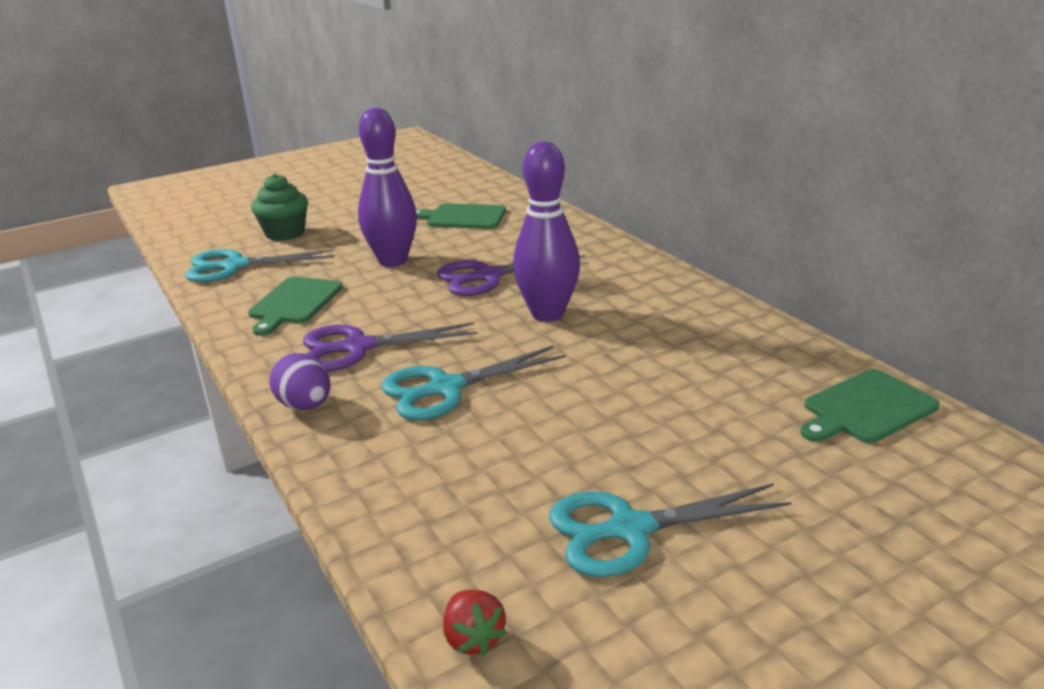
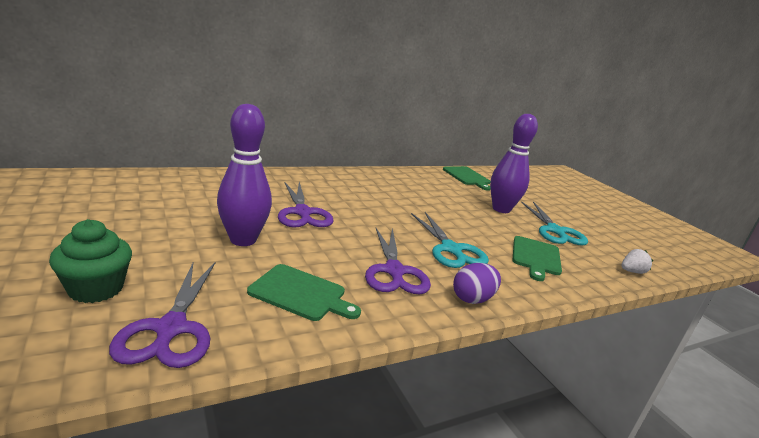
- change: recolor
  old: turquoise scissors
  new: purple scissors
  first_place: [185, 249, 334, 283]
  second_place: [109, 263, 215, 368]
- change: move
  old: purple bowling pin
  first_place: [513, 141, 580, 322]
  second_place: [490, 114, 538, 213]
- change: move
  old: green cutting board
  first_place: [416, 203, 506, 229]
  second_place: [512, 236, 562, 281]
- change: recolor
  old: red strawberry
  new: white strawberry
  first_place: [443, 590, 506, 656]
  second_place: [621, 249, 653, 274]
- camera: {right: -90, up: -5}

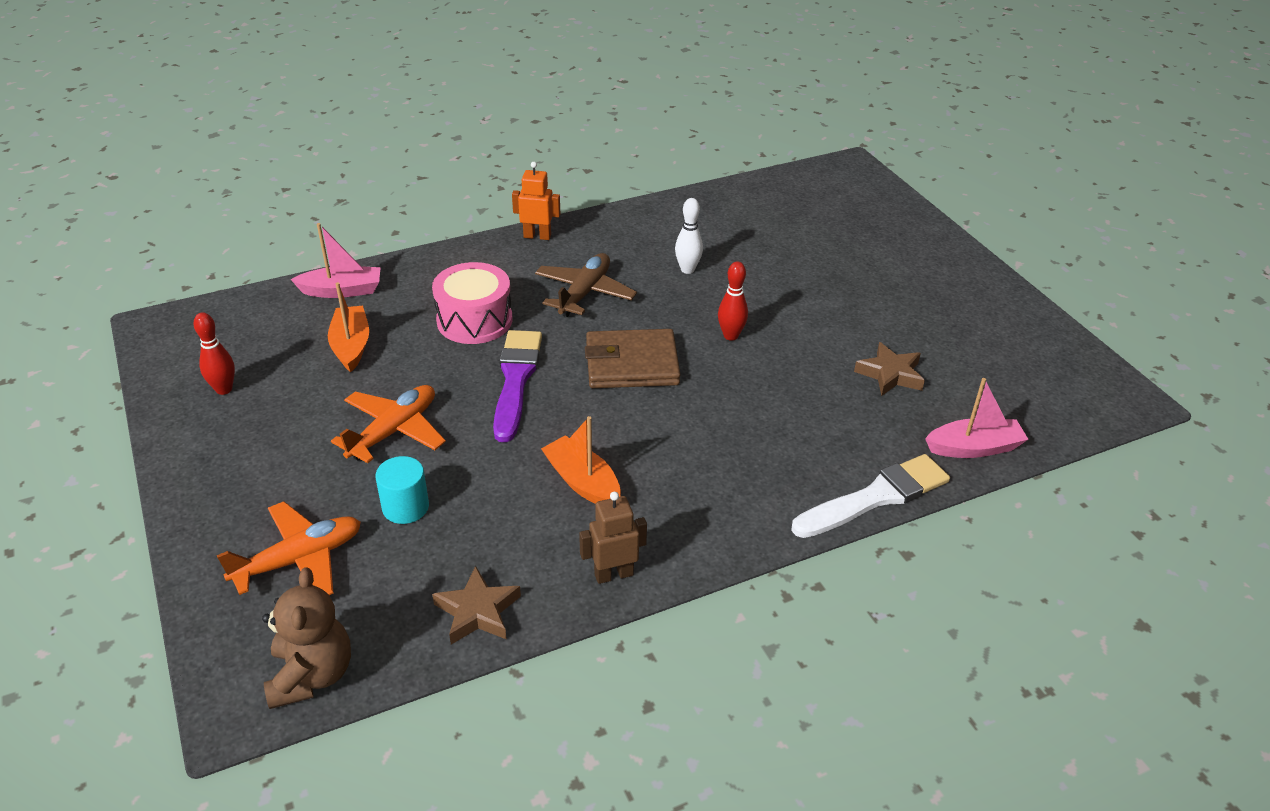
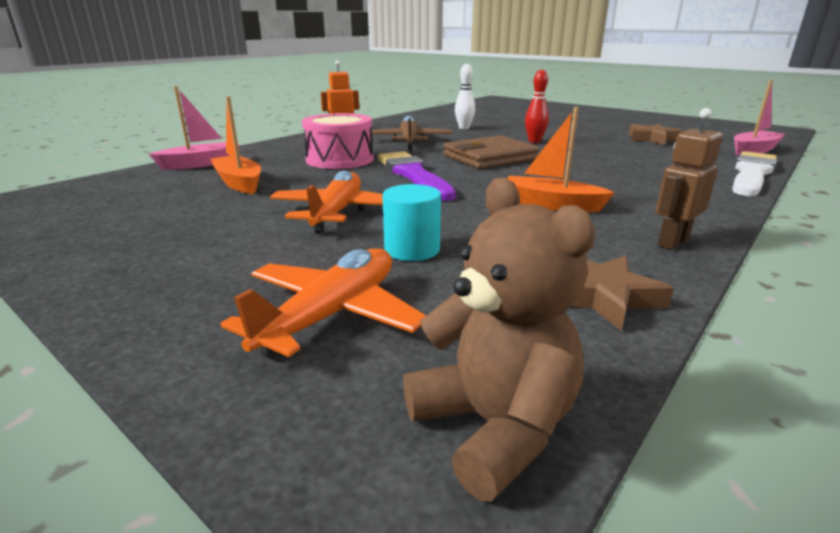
- change: delete
  old: red bowling pin
  first_place: [194, 312, 235, 395]
- camera: {right: -25, up: -15}

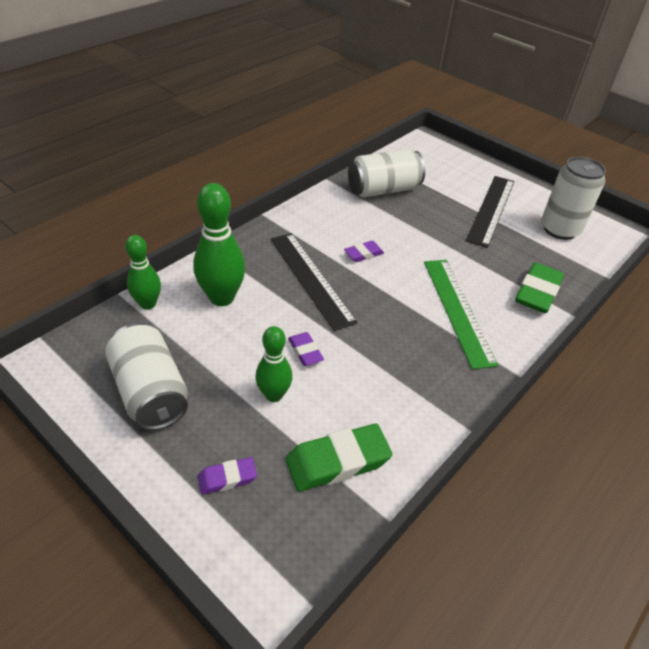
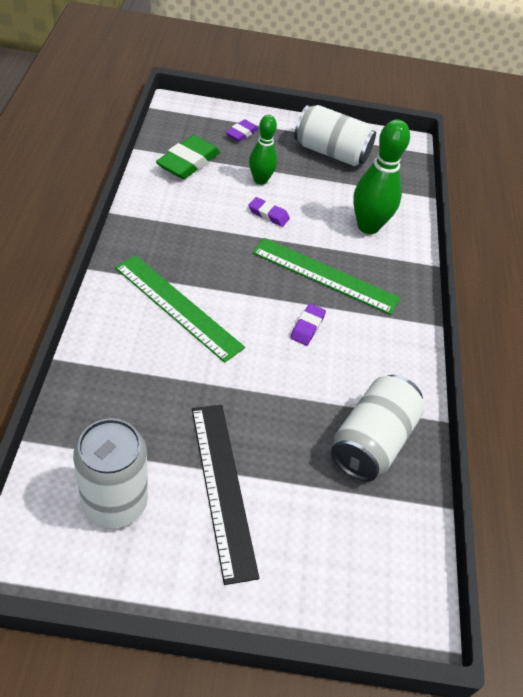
- change: recolor
  old: black ruler
  new: green ruler
  first_place: [271, 233, 357, 331]
  second_place: [252, 238, 400, 315]
- change: delete
  old: green bowling pin
  first_place: [125, 235, 161, 310]
- change: delete
  old: green eraser
  first_place: [515, 263, 564, 313]
- camera: {right: 140, up: 5}

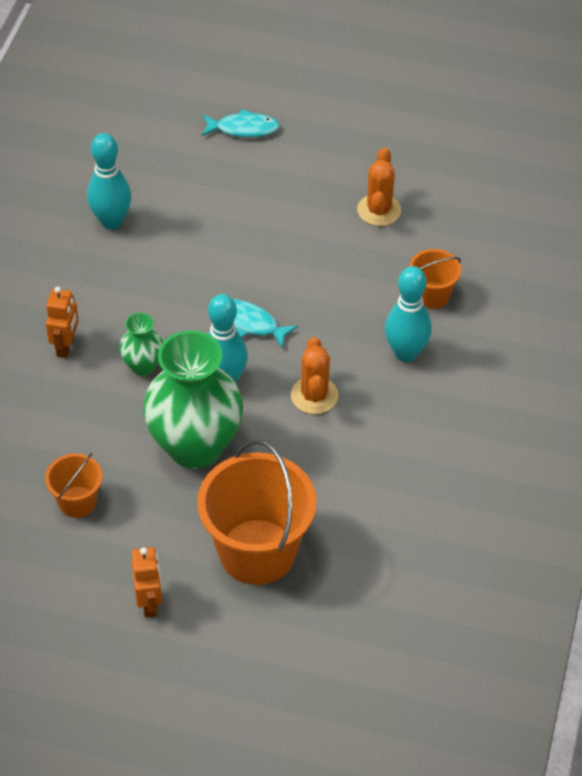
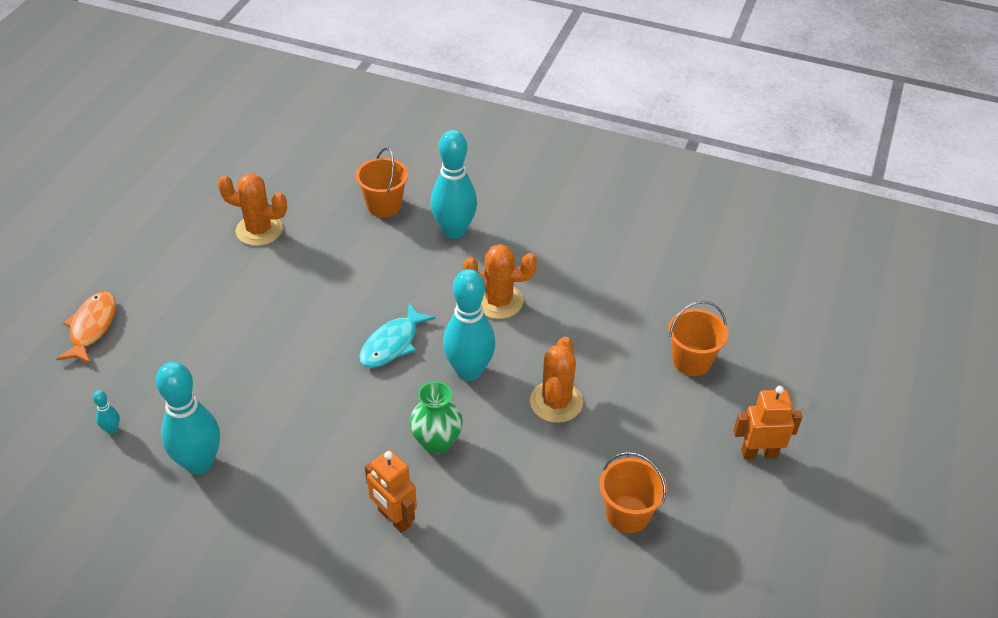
- change: recolor
  old: turquoise fish
  new: orange fish
  first_place: [202, 109, 280, 138]
  second_place: [56, 292, 116, 364]
- change: insert
  new: turquoise bowling pin
  second_place: [93, 390, 120, 434]
- change: rotate
  old: orange robot
  first_place: [46, 287, 79, 358]
  second_place: [365, 450, 417, 533]
  degrees: -150
- change: replace
  old: green vase
  new: orange cactus
  first_place: [143, 330, 243, 469]
  second_place: [530, 336, 583, 423]
- change: resize
  old: orange bucket
  first_place: [197, 439, 317, 585]
  second_place: [668, 301, 728, 376]
  factor: 0.5
- camera: {right: -85, up: -5}

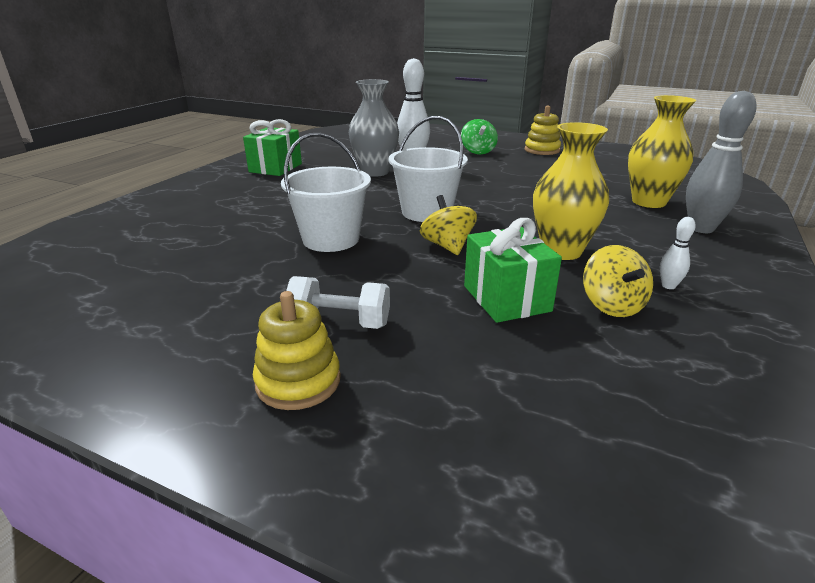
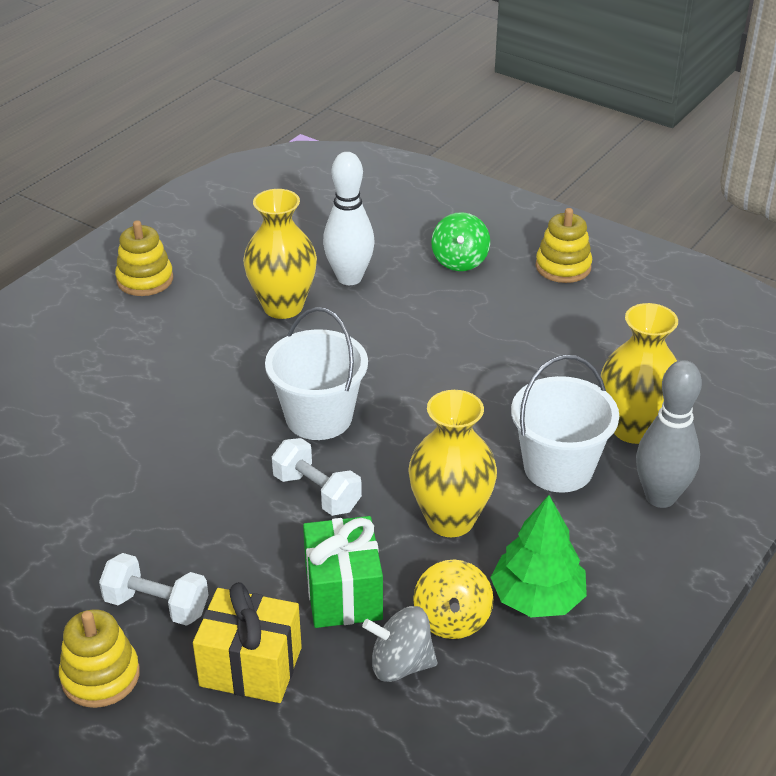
- change: replace
  old: green gift
  new: yellow stacking toy
  first_place: [243, 119, 302, 176]
  second_place: [115, 220, 173, 296]
- change: insert
  new: yellow gift
  second_place: [193, 582, 302, 703]
- change: recolor
  old: grey vase
  new: yellow vase
  first_place: [349, 79, 399, 177]
  second_place: [243, 189, 317, 319]
- change: replace
  old: yellow spinning top
  new: white dumbbell
  first_place: [420, 195, 477, 255]
  second_place: [272, 438, 362, 516]
- change: insert
  new: grey spinning top
  second_place: [362, 606, 437, 682]
- change: replace
  old: white bowling pin
  new: green tree
  first_place: [660, 217, 696, 289]
  second_place: [490, 495, 587, 617]
- change: move
  old: white bucket
  first_place: [281, 133, 371, 252]
  second_place: [511, 355, 619, 493]
- camera: {right: 10, up: 10}

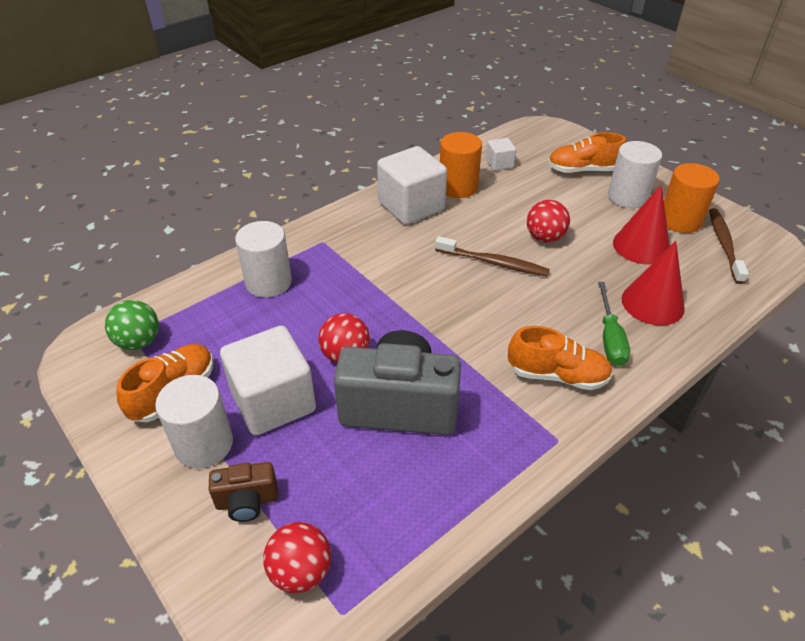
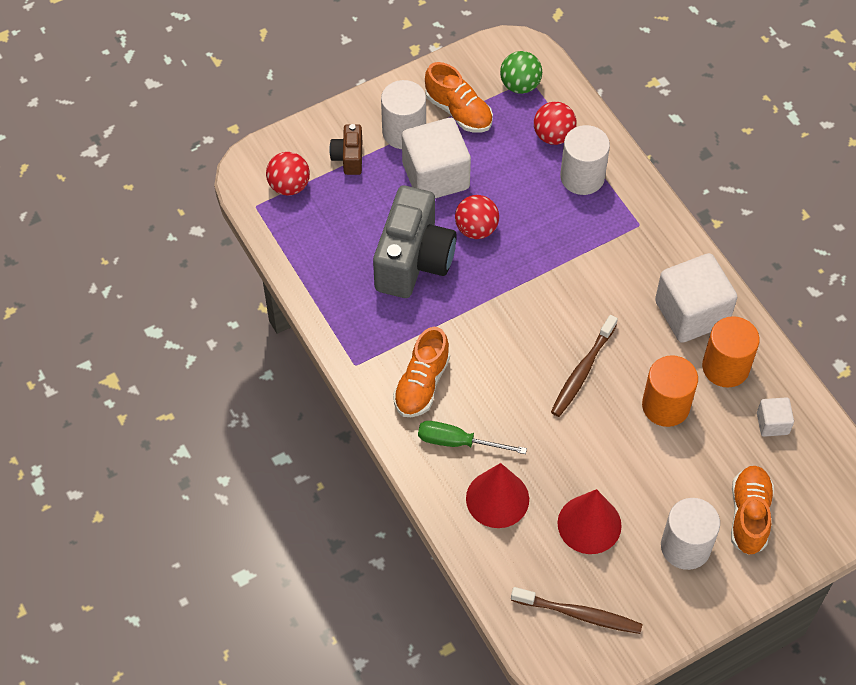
- change: move
  old: red ball
  first_place: [527, 200, 570, 243]
  second_place: [534, 102, 577, 145]
- change: move
  old: orange cylinder
  first_place: [664, 163, 720, 233]
  second_place: [642, 355, 698, 427]
- camera: {right: 100, up: 15}

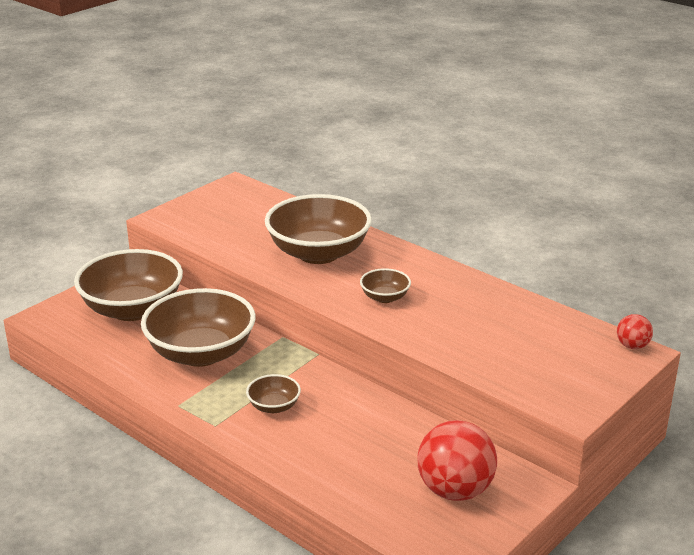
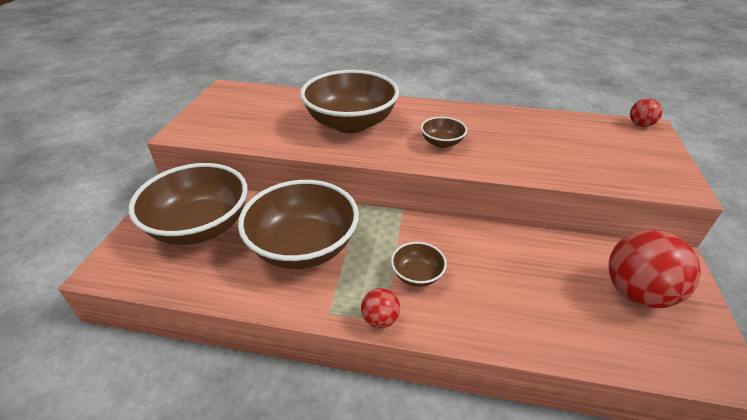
- change: insert
  new: red ball
  second_place: [361, 288, 400, 328]
- camera: {right: -30, up: 10}

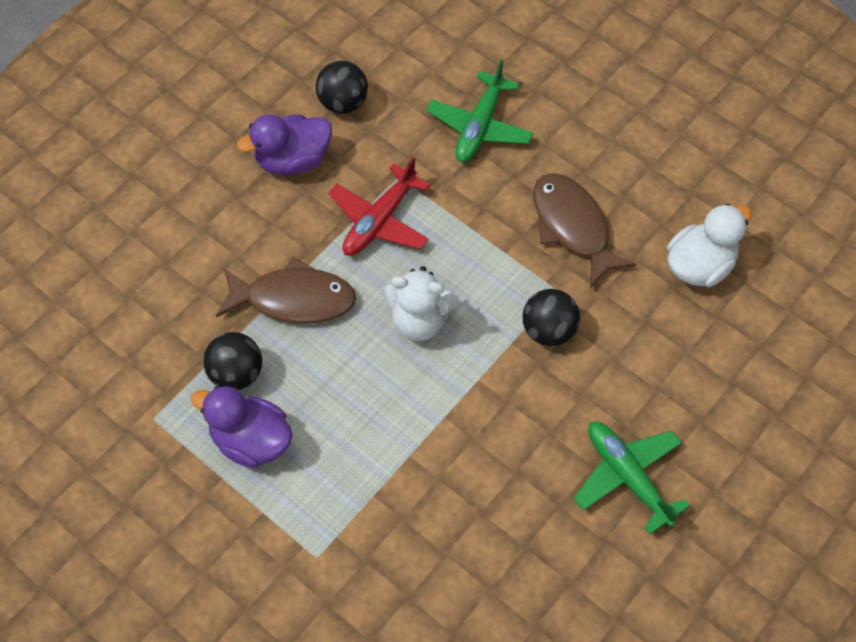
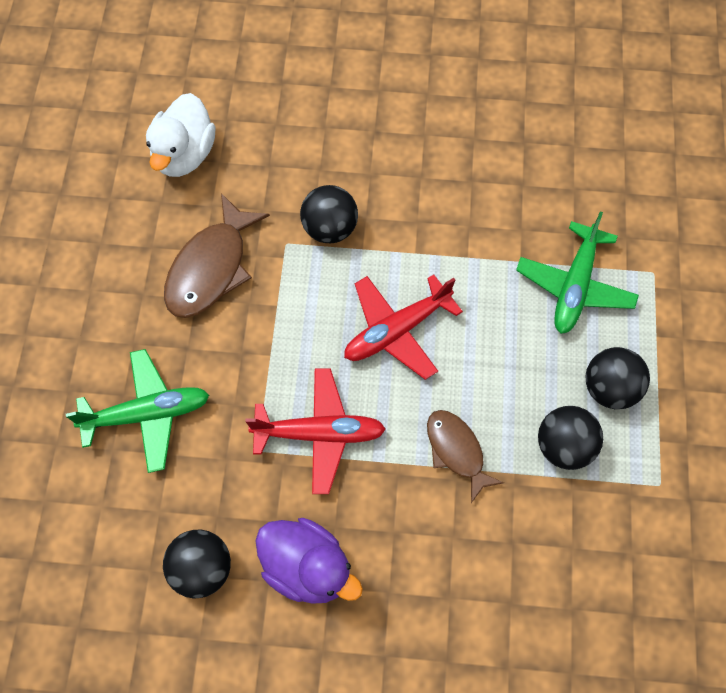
- change: rotate
  old: white duck
  first_place: [667, 204, 752, 287]
  second_place: [146, 93, 216, 177]
  degrees: -90
- change: replace
  old: white teddy bear
  new: red plane
  first_place: [384, 266, 459, 341]
  second_place: [344, 274, 463, 380]
- change: resize
  old: brown fish
  first_place: [216, 257, 356, 323]
  second_place: [427, 410, 504, 503]
  factor: 0.64
- change: move
  old: green plane
  first_place: [574, 422, 690, 534]
  second_place: [516, 211, 639, 334]
- change: replace
  old: purple duck
  new: black ball
  first_place: [191, 386, 293, 468]
  second_place: [586, 347, 650, 409]
- camera: {right: -125, up: 5}

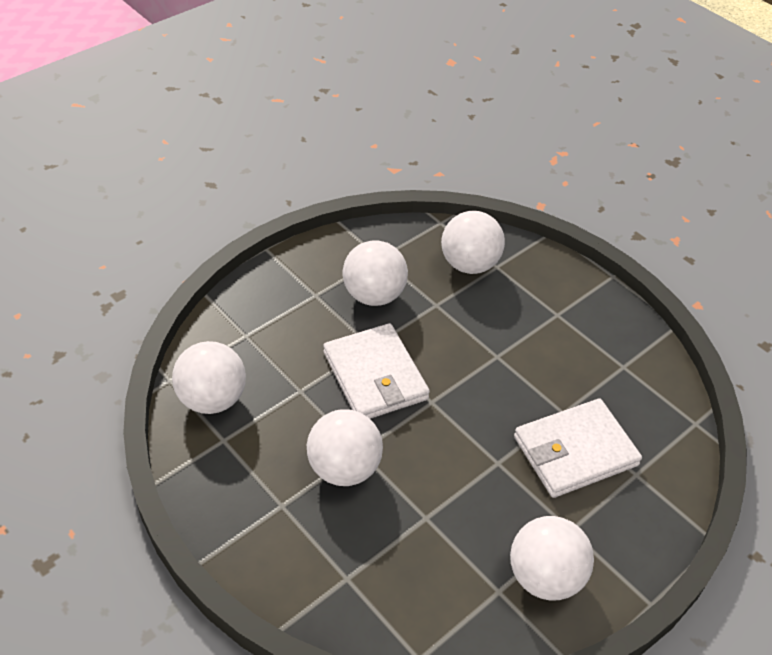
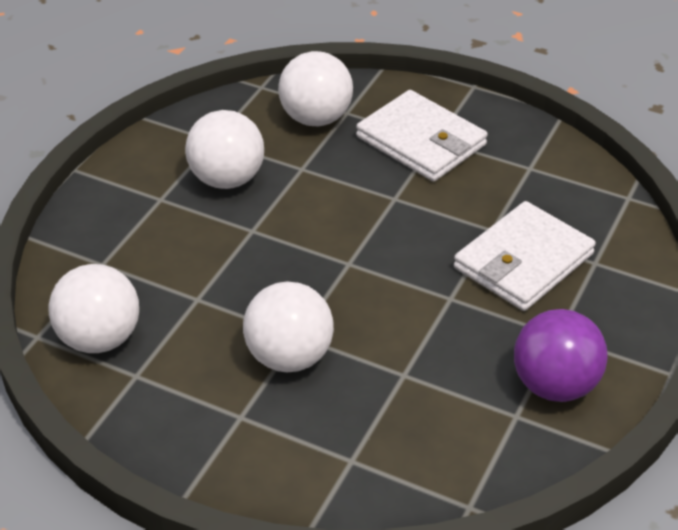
- change: move
  old: white wallet
  first_place: [323, 323, 430, 419]
  second_place: [356, 90, 488, 182]
- change: recolor
  old: white ball
  new: purple ball
  first_place: [510, 516, 594, 601]
  second_place: [514, 309, 608, 402]
- camera: {right: -20, up: -5}

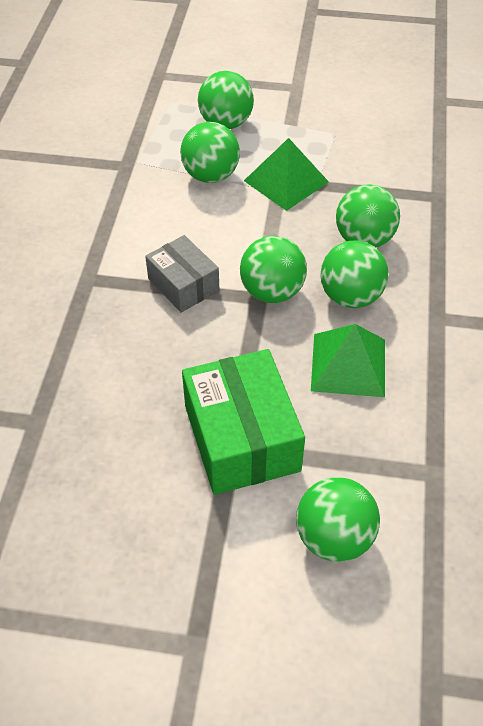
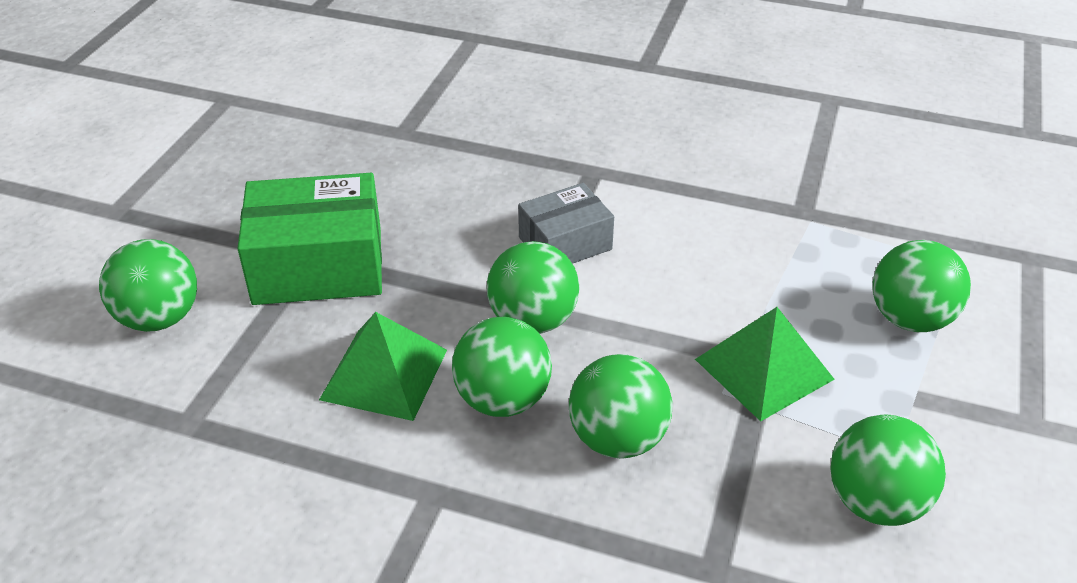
- change: move
  old: green ball
  first_place: [180, 122, 240, 183]
  second_place: [830, 415, 946, 526]
- camera: {right: 100, up: -10}

